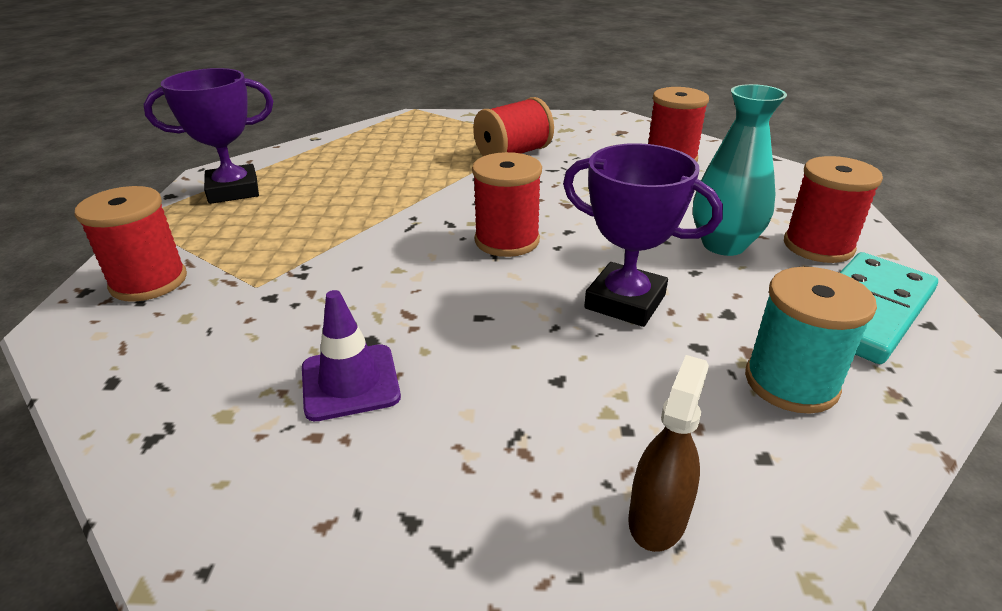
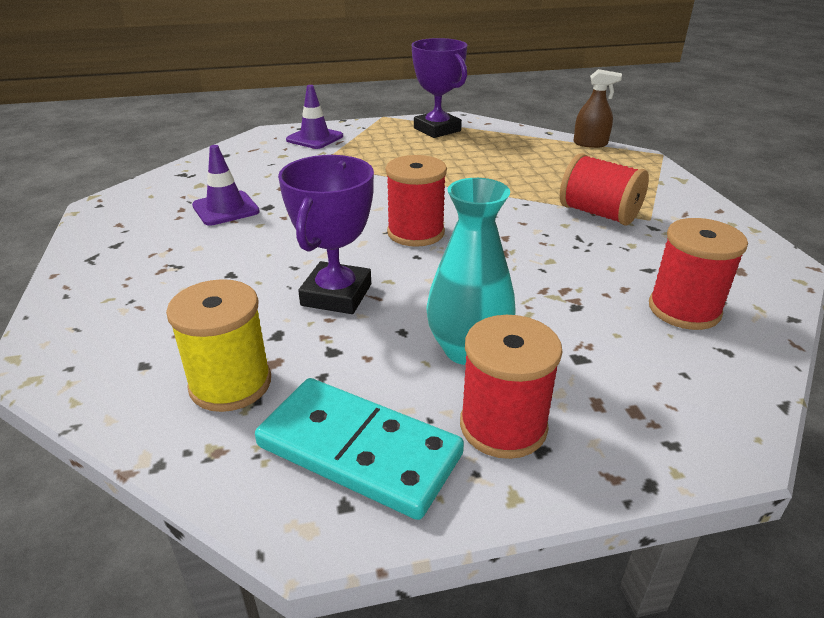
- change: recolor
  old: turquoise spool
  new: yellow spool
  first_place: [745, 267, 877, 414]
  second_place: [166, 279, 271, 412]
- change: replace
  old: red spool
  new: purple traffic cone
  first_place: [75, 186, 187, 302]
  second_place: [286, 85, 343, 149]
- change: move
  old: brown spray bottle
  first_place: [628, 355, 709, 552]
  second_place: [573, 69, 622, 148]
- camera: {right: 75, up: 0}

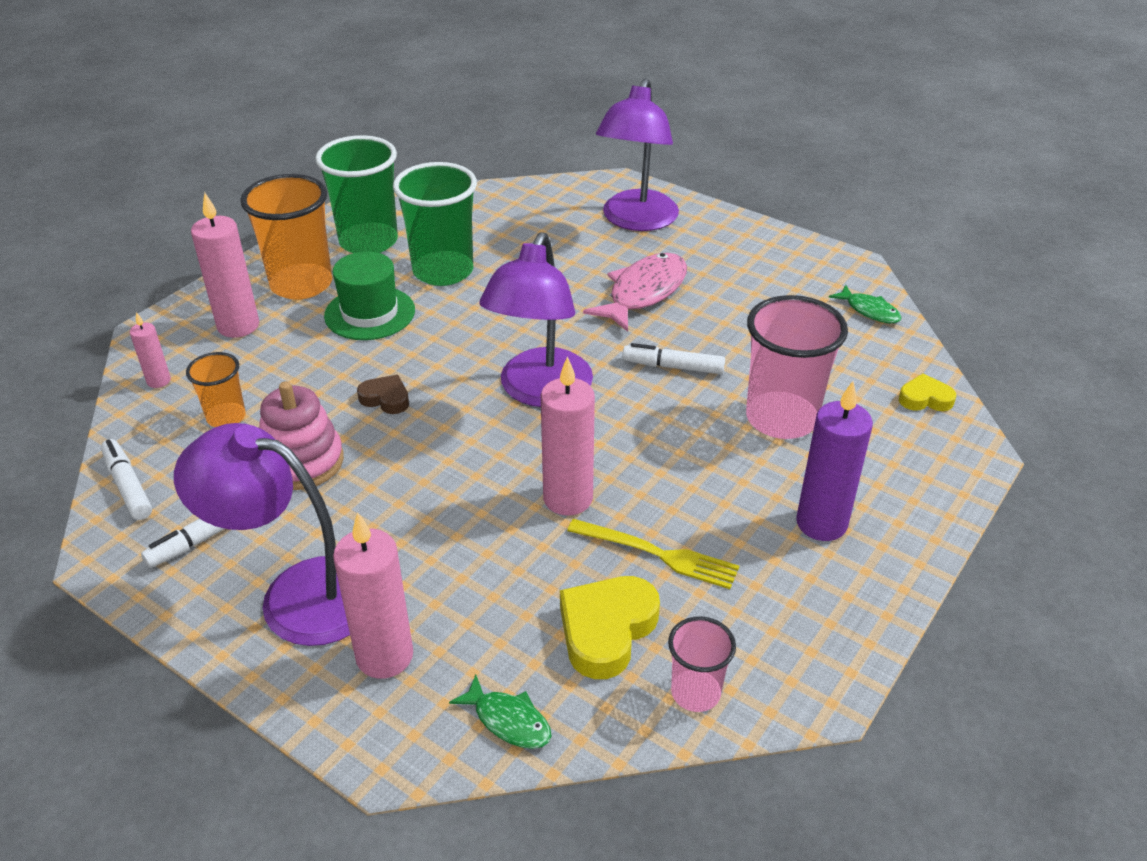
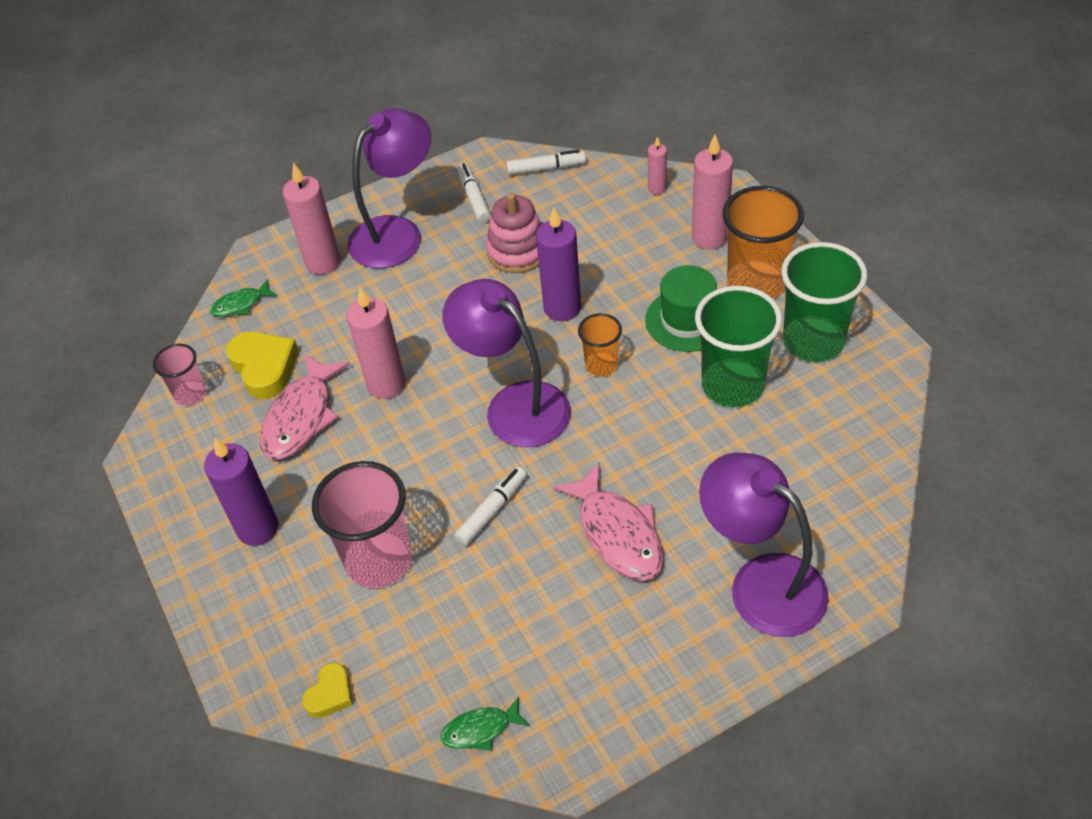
- change: replace
  old: yellow fork
  new: pink fish
  first_place: [567, 519, 739, 589]
  second_place: [260, 354, 350, 459]
- change: replace
  old: brown heart
  new: purple candle
  first_place: [357, 375, 409, 414]
  second_place: [536, 207, 581, 321]
- change: move
  old: orange cup
  first_place: [186, 352, 246, 427]
  second_place: [578, 313, 622, 377]
- camera: {right: 120, up: 10}

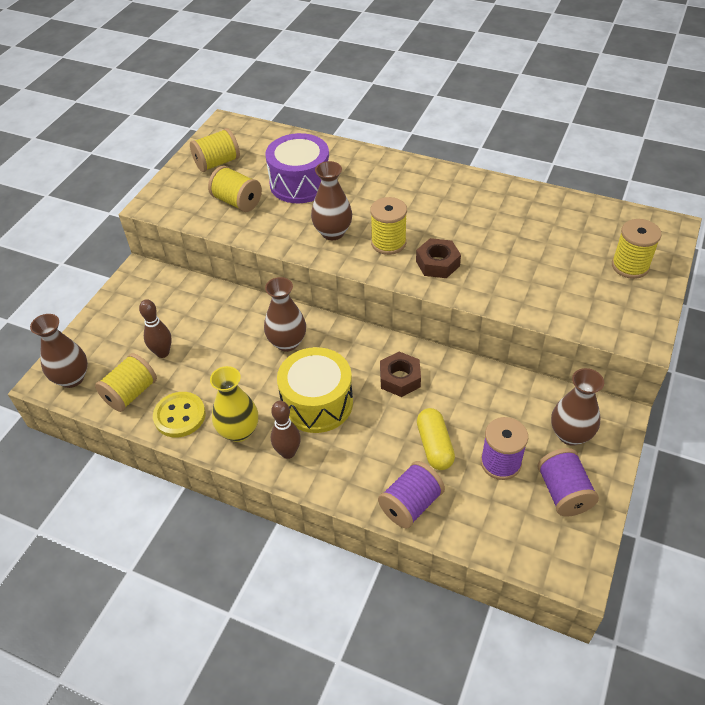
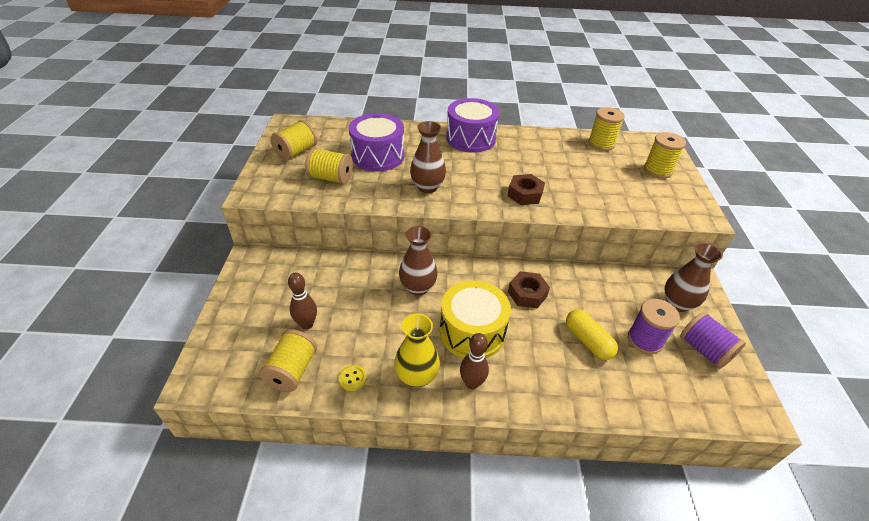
- change: resize
  old: yellow button
  first_place: [153, 392, 206, 438]
  second_place: [339, 365, 367, 391]
  factor: 0.54
- change: insert
  new: purple drum
  second_place: [446, 98, 500, 153]
- change: move
  old: yellow spool
  first_place: [370, 197, 407, 255]
  second_place: [588, 107, 625, 151]
- change: delete
  old: brown vase
  first_place: [30, 314, 88, 388]
- change: delete
  old: purple spool
  first_place: [378, 461, 445, 529]
- camera: {right: -25, up: -5}

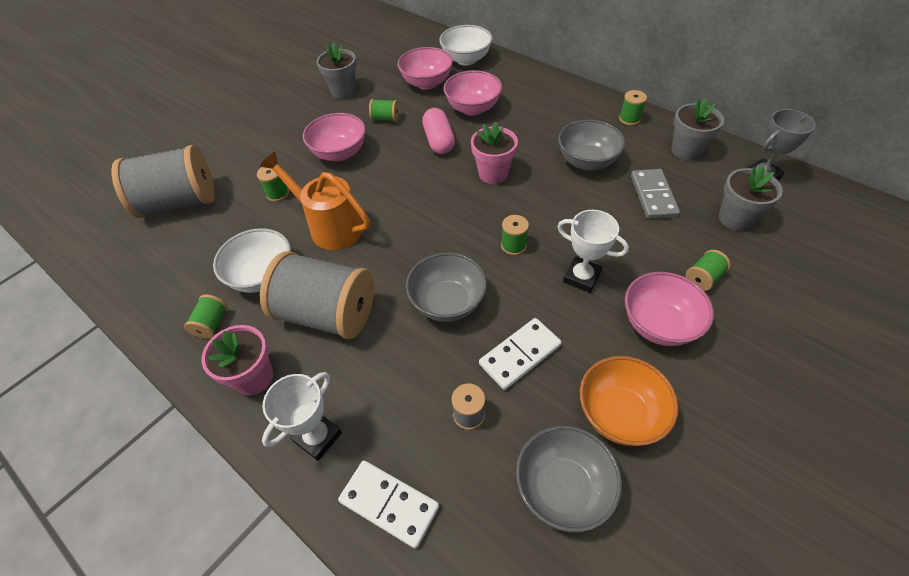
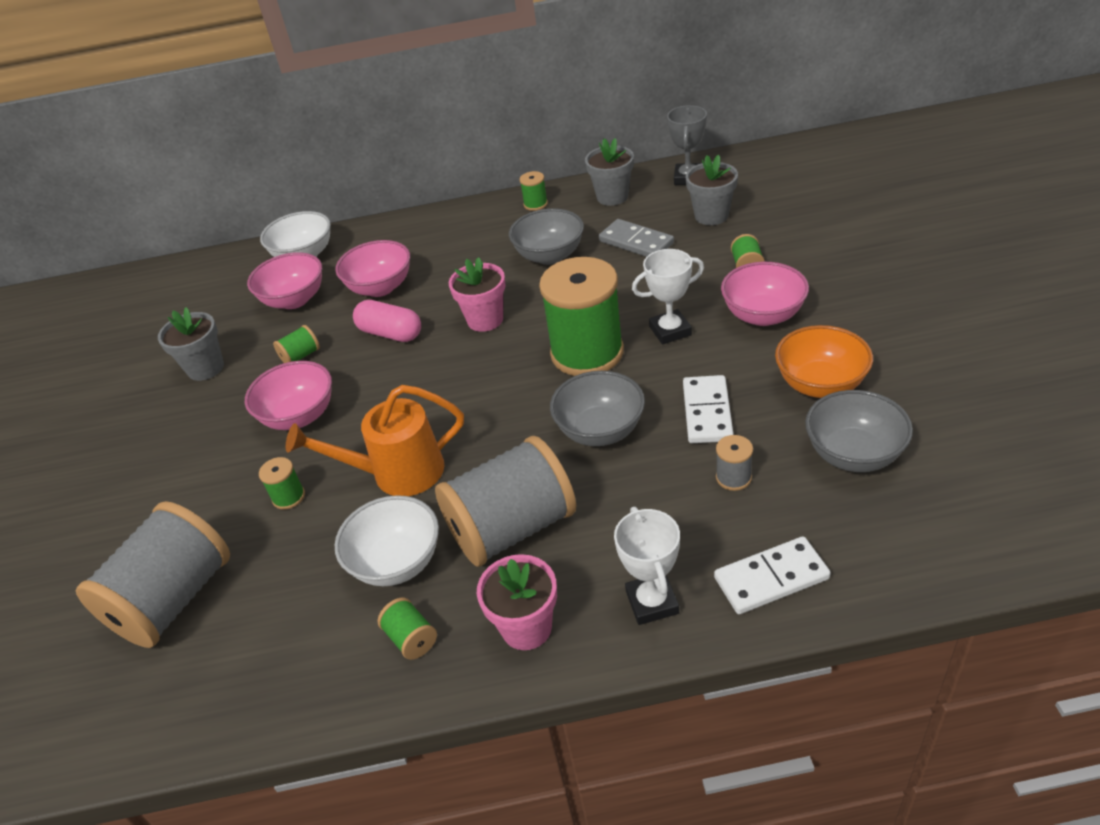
- change: resize
  old: green spool
  first_place: [501, 215, 529, 255]
  second_place: [539, 257, 624, 376]
  factor: 2.45
- camera: {right: -45, up: -10}

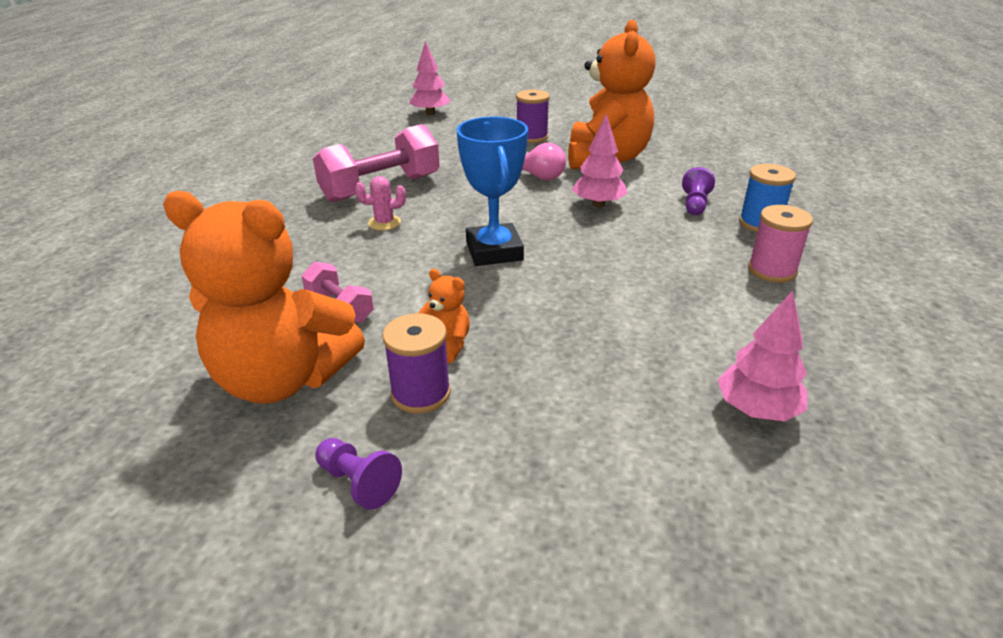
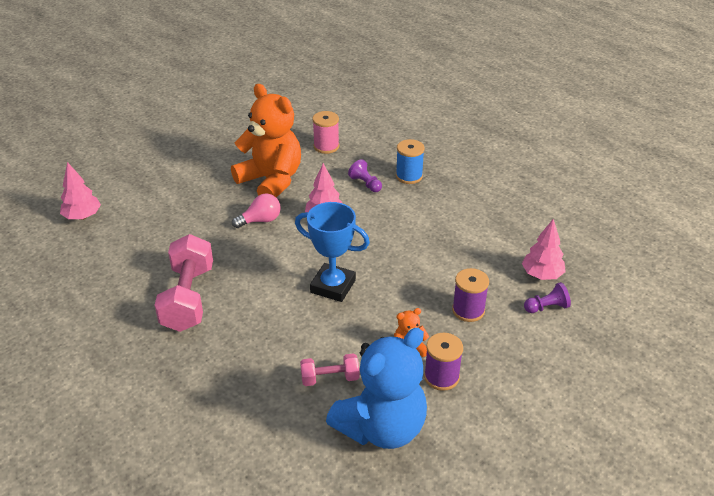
- change: move
  old: pink spool
  first_place: [748, 205, 813, 283]
  second_place: [312, 111, 339, 154]
- change: recolor
  old: orange teddy bear
  new: blue teddy bear
  first_place: [163, 191, 365, 404]
  second_place: [326, 328, 427, 449]
- change: move
  old: purple spool
  first_place: [516, 90, 550, 143]
  second_place: [452, 268, 489, 322]
- change: move
  old: purple pawn
  first_place: [315, 438, 402, 510]
  second_place: [524, 282, 571, 313]
- change: delete
  old: pink cactus
  first_place: [355, 176, 406, 230]
- camera: {right: -55, up: 5}

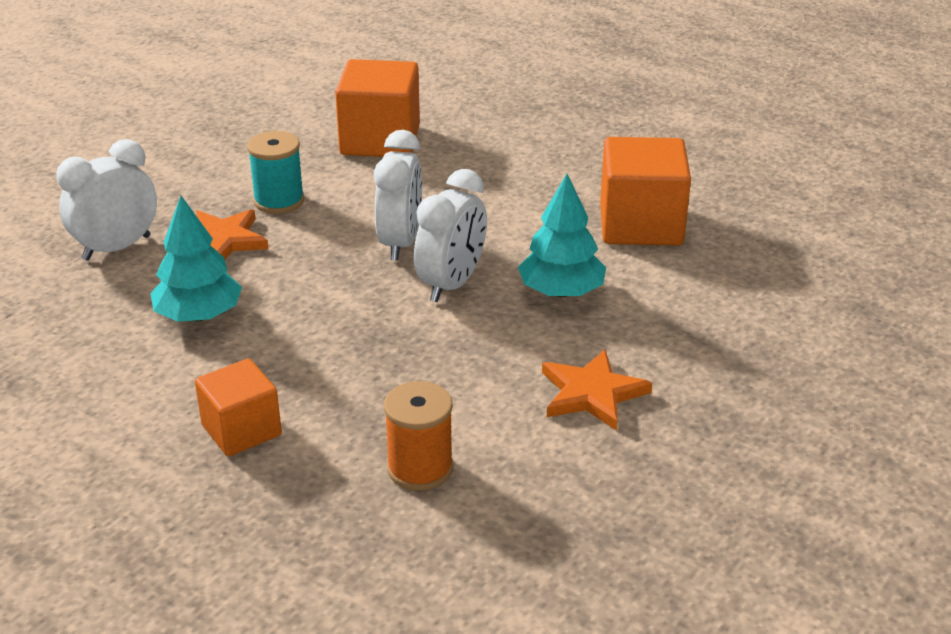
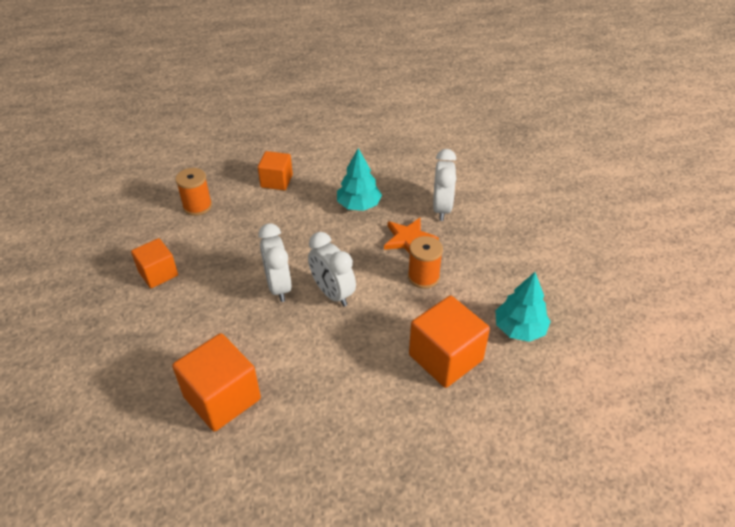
- change: replace
  old: orange star
  new: orange cube
  first_place: [542, 349, 652, 431]
  second_place: [131, 238, 178, 288]
- change: recolor
  old: turquoise spool
  new: orange spool
  first_place: [247, 131, 304, 214]
  second_place: [408, 236, 443, 289]
- change: move
  old: turquoise tree
  first_place: [518, 174, 606, 297]
  second_place: [495, 272, 551, 342]
- camera: {right: 135, up: 10}

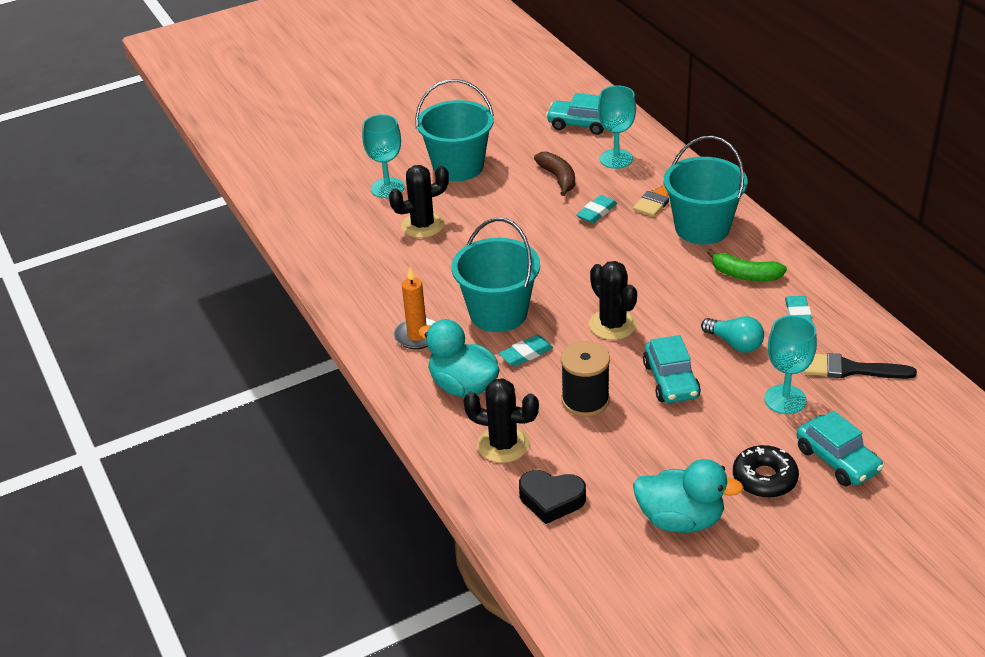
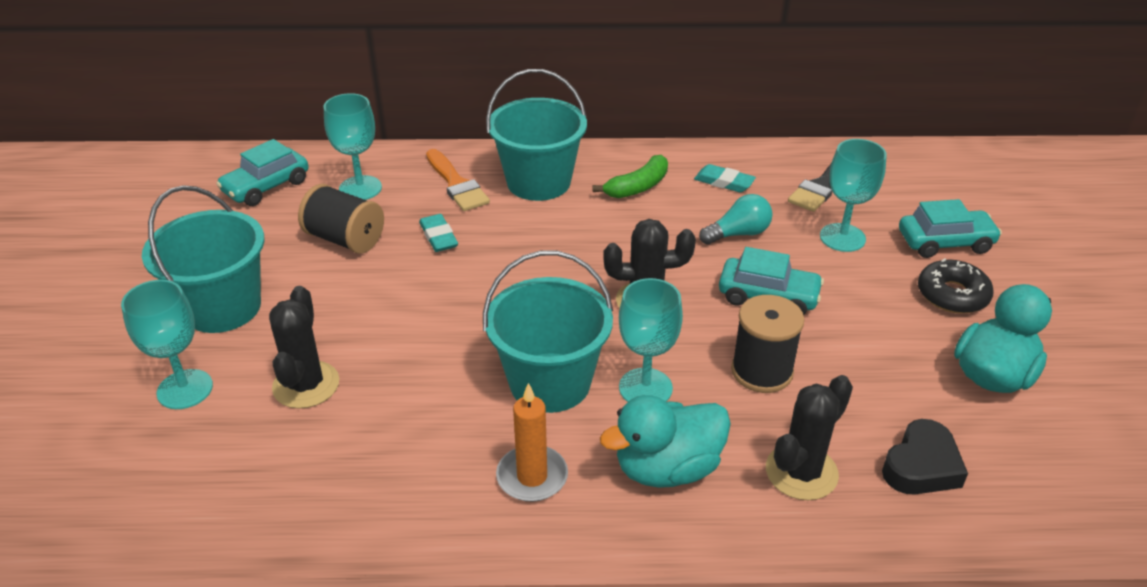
- change: replace
  old: brown banana
  new: black spool
  first_place: [534, 151, 575, 196]
  second_place: [298, 184, 384, 254]
- change: replace
  old: turquoise eraser
  new: turquoise goblet
  first_place: [499, 335, 553, 367]
  second_place: [619, 278, 683, 402]
- camera: {right: -65, up: 0}

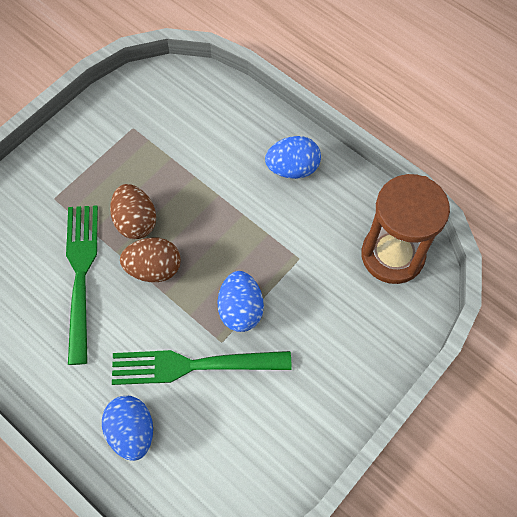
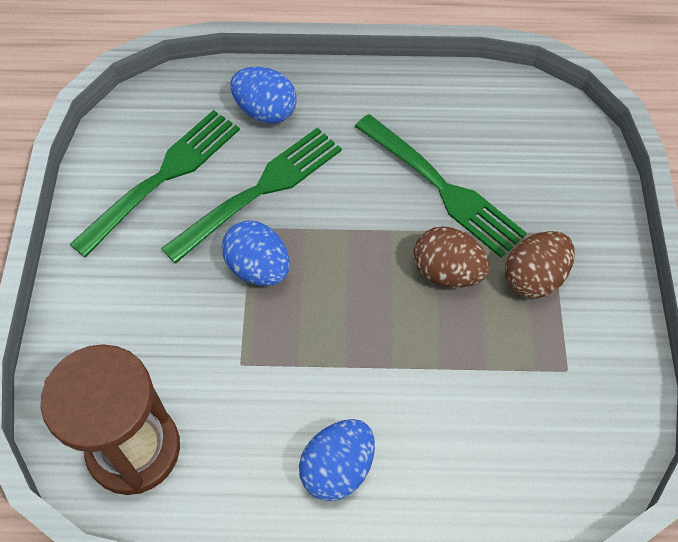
- change: insert
  new: green fork
  second_place: [70, 110, 240, 258]
- change: move
  old: brown egg
  first_place: [120, 237, 181, 282]
  second_place: [505, 231, 575, 299]
- camera: {right: 140, up: -5}

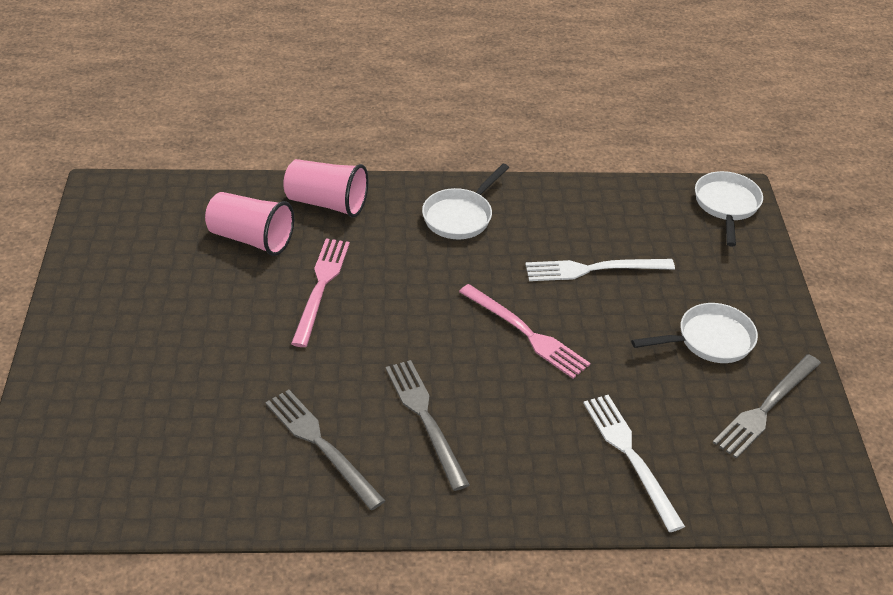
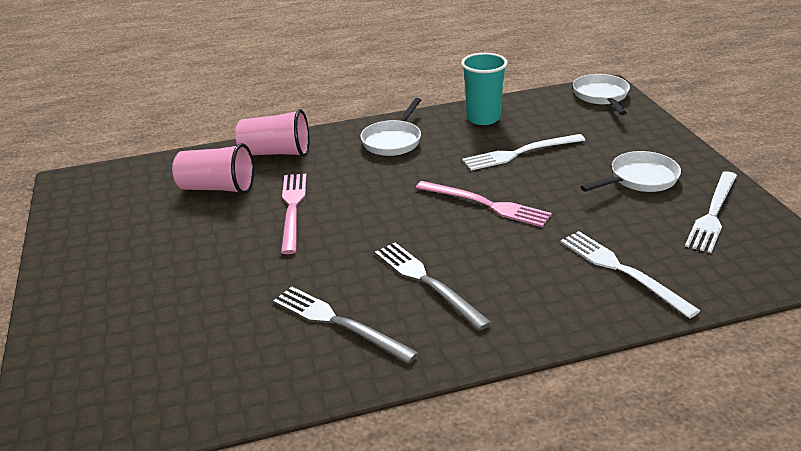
- change: insert
  new: turquoise cup
  second_place: [461, 53, 508, 125]
- change: recolor
  old: grey fork
  new: white fork
  first_place: [713, 354, 821, 459]
  second_place: [685, 171, 737, 253]
- camera: {right: -10, up: -10}

